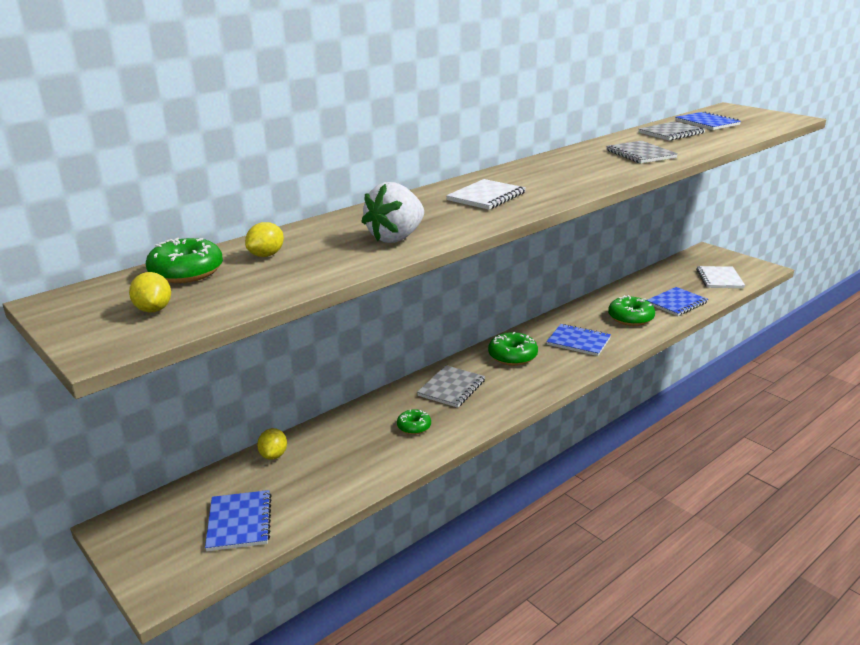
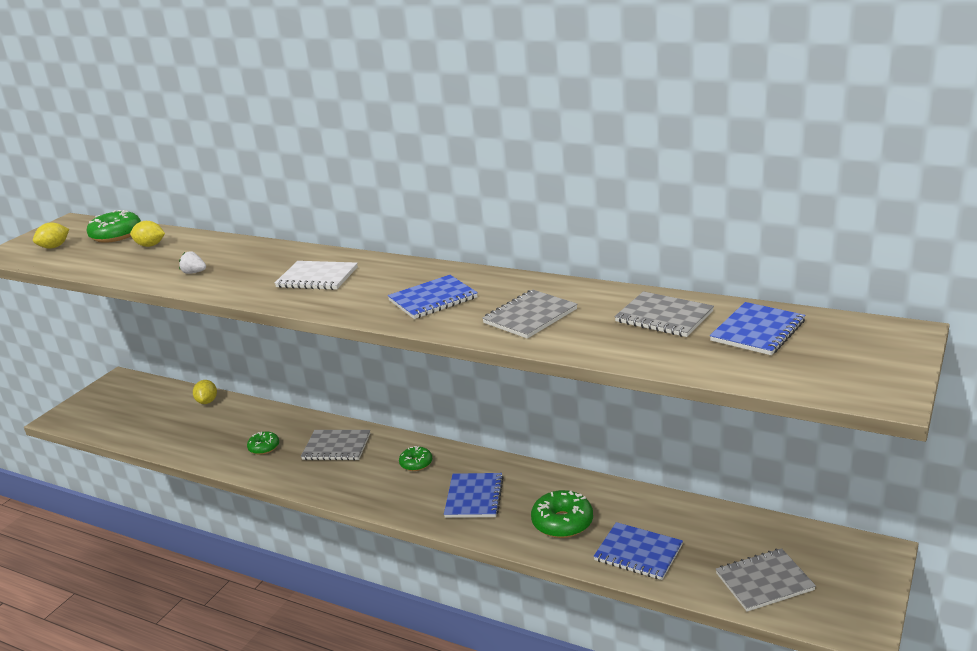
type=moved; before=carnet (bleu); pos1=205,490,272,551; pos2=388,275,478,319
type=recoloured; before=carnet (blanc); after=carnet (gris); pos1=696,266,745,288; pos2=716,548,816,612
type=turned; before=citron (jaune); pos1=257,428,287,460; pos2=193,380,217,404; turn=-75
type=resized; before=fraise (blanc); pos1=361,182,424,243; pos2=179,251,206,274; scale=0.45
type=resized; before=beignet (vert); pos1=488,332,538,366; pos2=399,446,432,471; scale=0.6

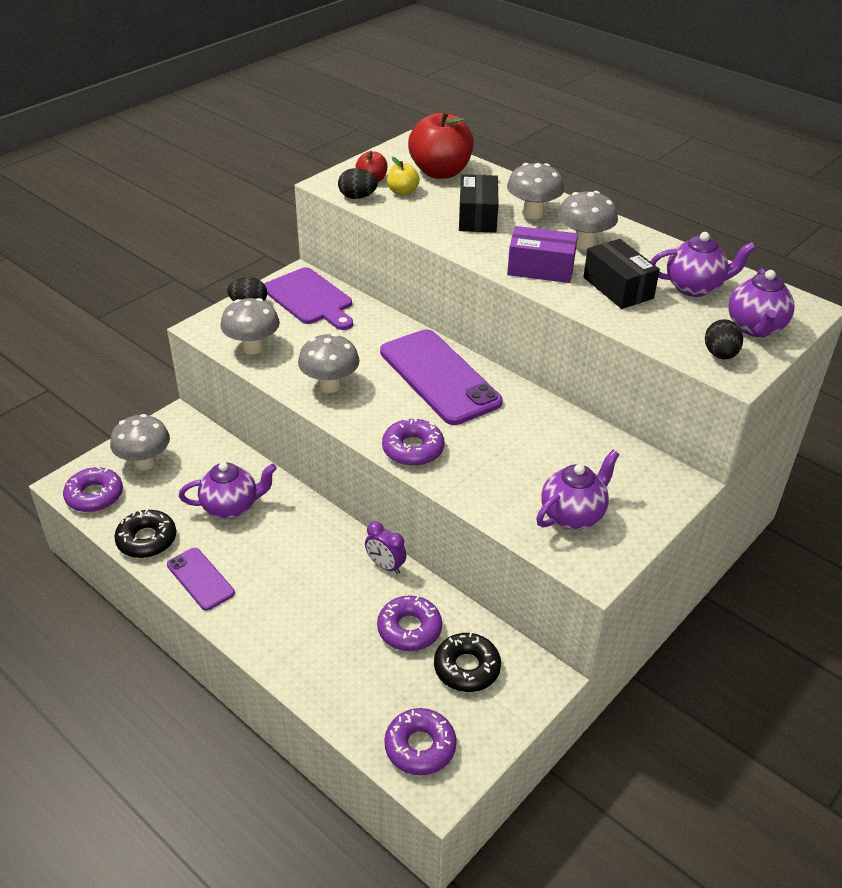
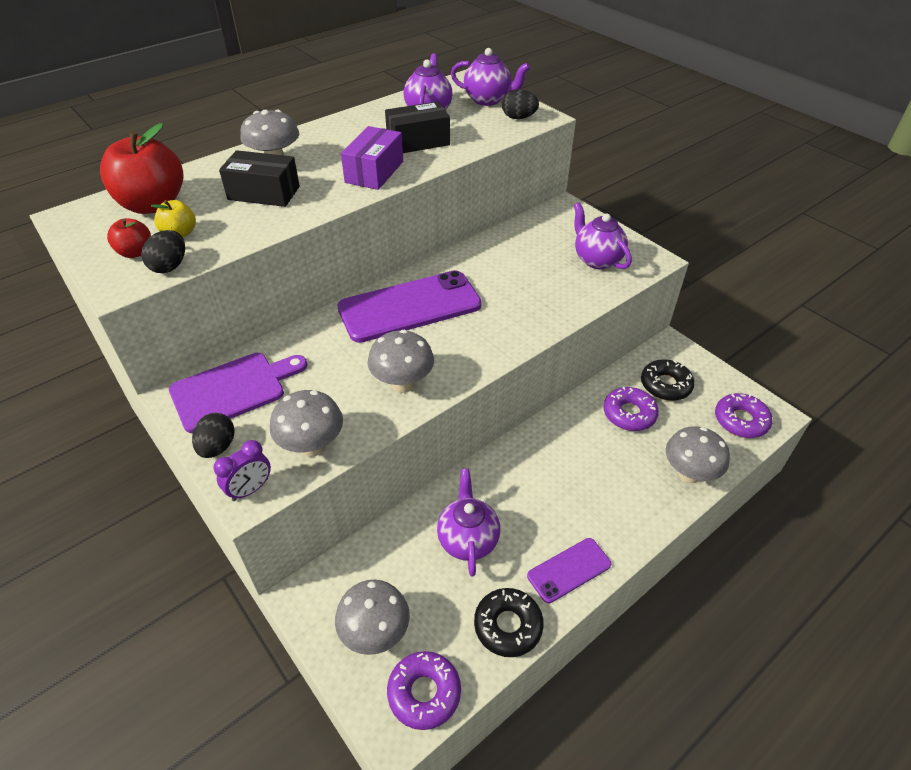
type=removed; before=beignet (violet); pos1=382,417,444,466
type=moved; before=réveil (violet); pos1=365,521,407,574; pos2=213,440,271,501
type=moved; before=champignon (gris); pos1=558,191,618,250; pos2=666,426,730,483

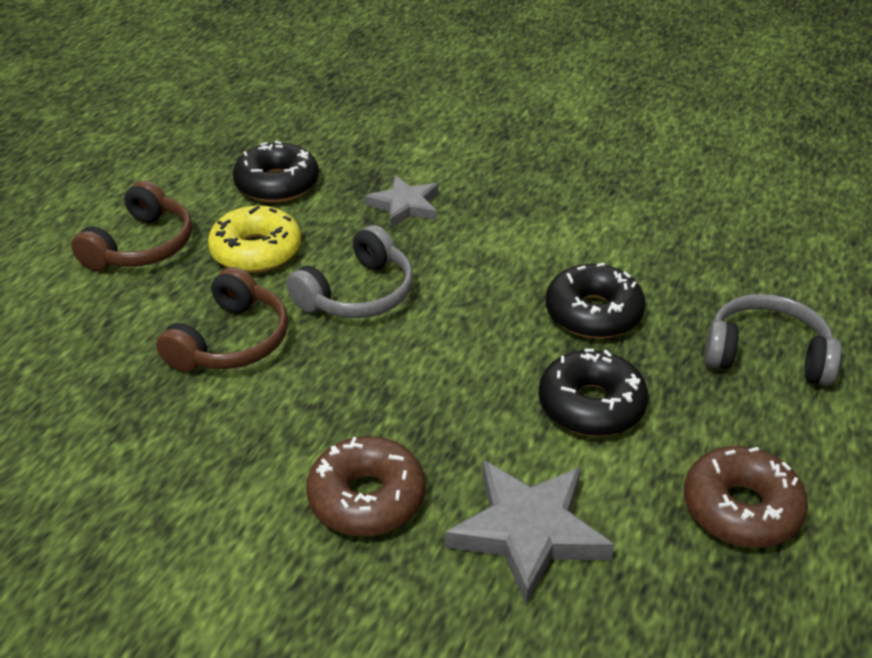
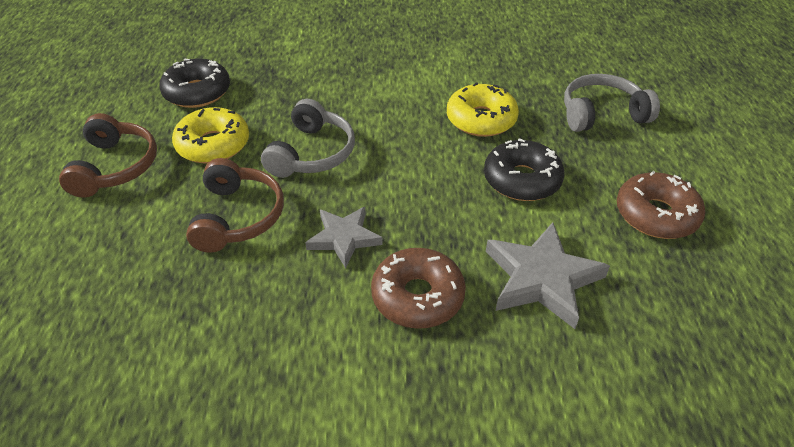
type=moved; before=étoile (gris); pos1=365,175,438,228; pos2=305,207,383,268
type=recoloured; before=beignet (noir); after=beignet (jaune); pos1=546,262,646,339; pos2=447,82,519,137

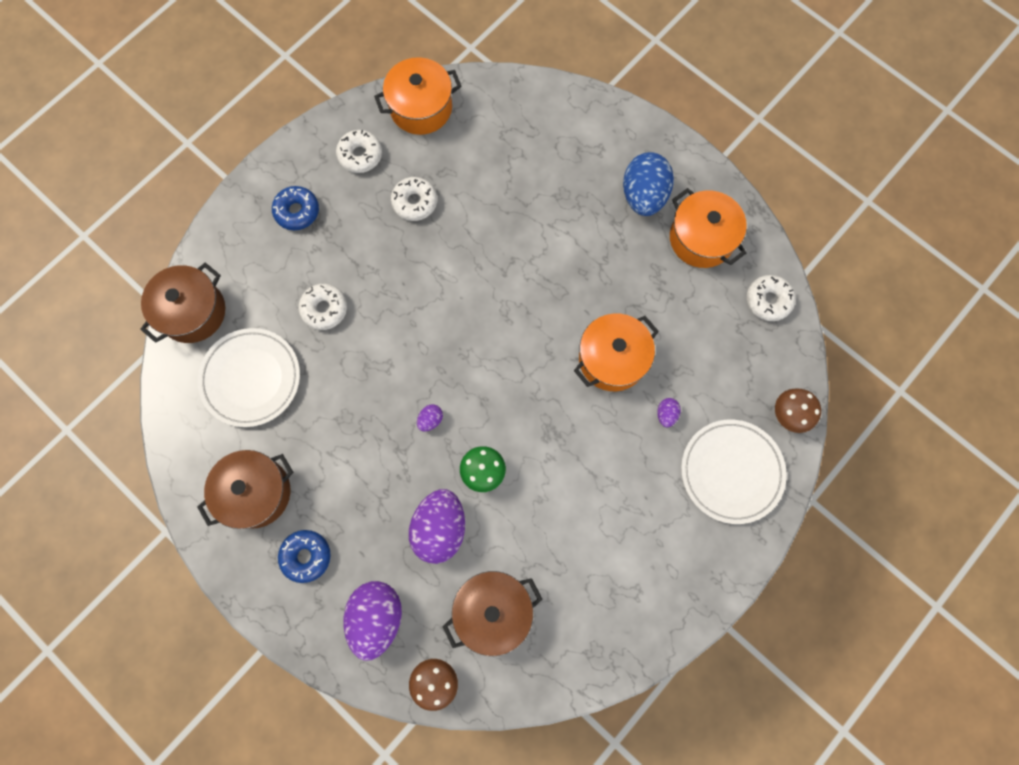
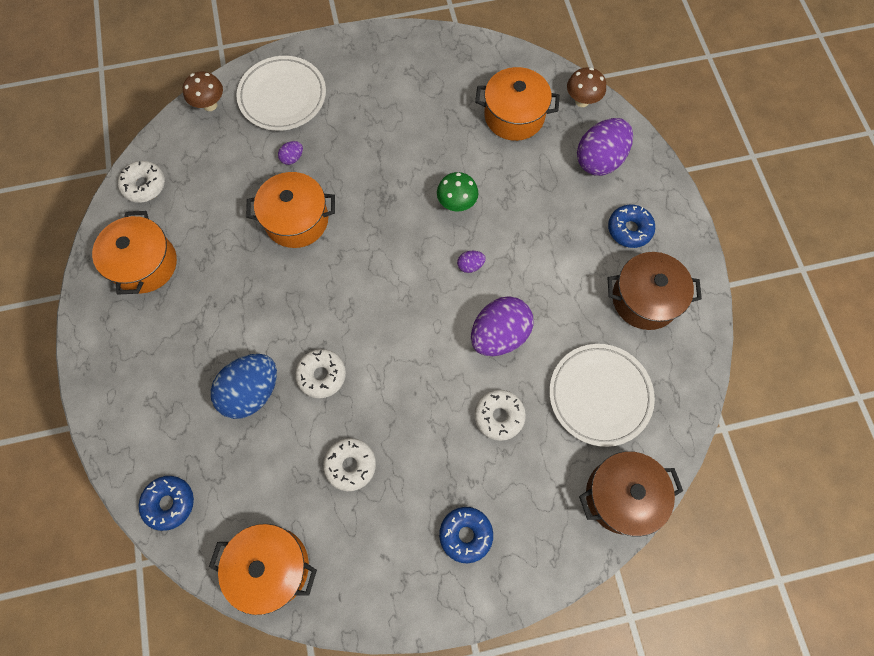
type=added; after=beignet (bleu); pos2=139,476,194,531
type=moved; before=beignet (blanc); pos1=336,130,382,173; pos2=295,349,346,398
type=moved; before=œuf (violet); pos1=409,489,465,564; pos2=471,297,533,356
type=moved; before=œuf (bleu); pos1=623,152,674,216; pos2=211,354,277,419
type=recoloured; before=marmite (marron); after=marmite (orange); pos1=443,571,542,656; pos2=475,67,560,141

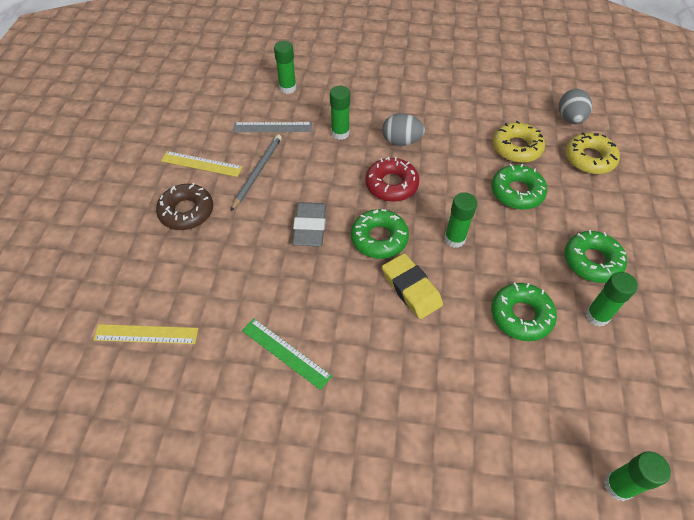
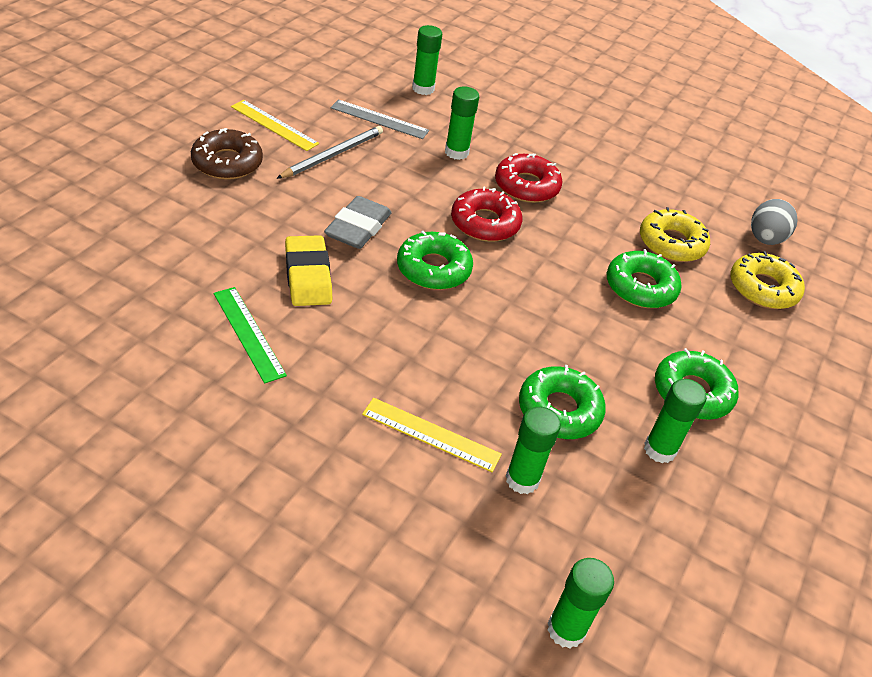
type=moved; before=règle (jaune); pos1=93,324,199,344; pos2=362,398,502,472
type=moved; before=gomme (jaune); pos1=382,253,443,319; pos2=285,235,332,306
type=moved; before=bâton de colle (vert); pos1=444,192,477,248; pos2=506,407,561,494
type=replaced; before=œuf (gris); after=beignet (rouge); pos1=382,113,425,146; pos2=495,153,562,203

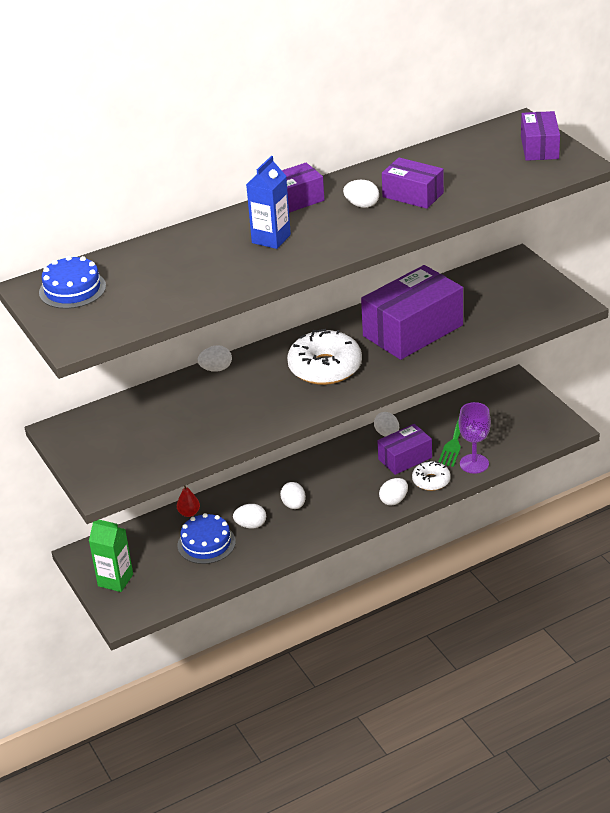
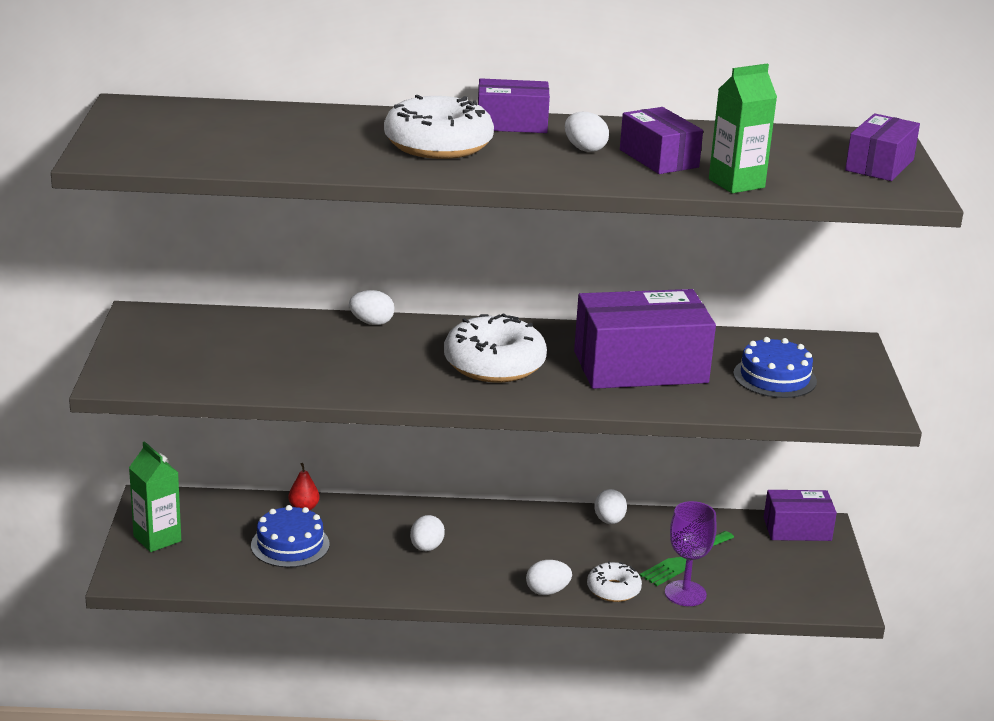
type=removed; before=œuf (blanc); pos1=233,504,266,528
type=added; after=brique de lait (vert); pos2=709,64,777,193
type=moved; before=gâteau (bleu); pos1=39,256,106,309; pos2=733,337,817,398
type=moved; before=boîte (violet); pos1=378,424,432,475; pos2=764,490,837,541
type=replaced; before=brique de lait (bleu); after=beignet (blanc); pos1=246,156,291,249; pos2=384,95,494,159

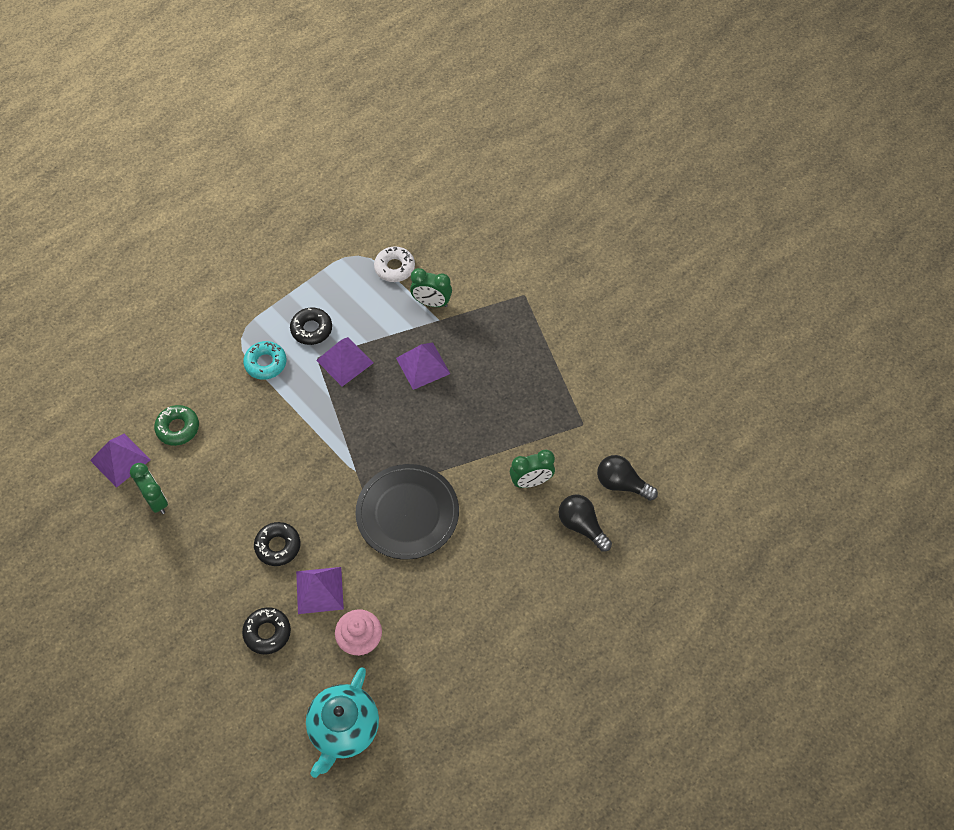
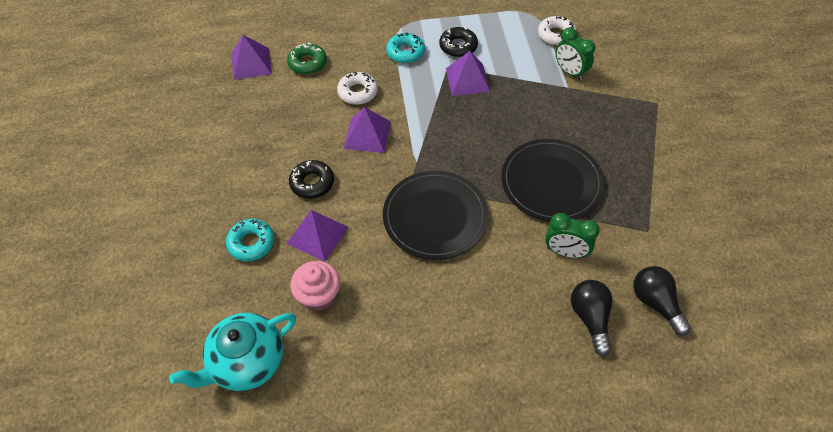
type=removed; before=réveil (vert); pos1=130,463,168,514
type=added; after=beignet (blanc); pos2=337,72,378,105
type=added; after=assiette (noir); pos2=501,139,605,221
type=moved; before=pyramide (violet); pos1=396,343,450,390; pos2=344,107,391,153
type=recoloured; before=beignet (noir); after=beignet (turquoise); pos1=242,607,291,654; pos2=226,219,274,261

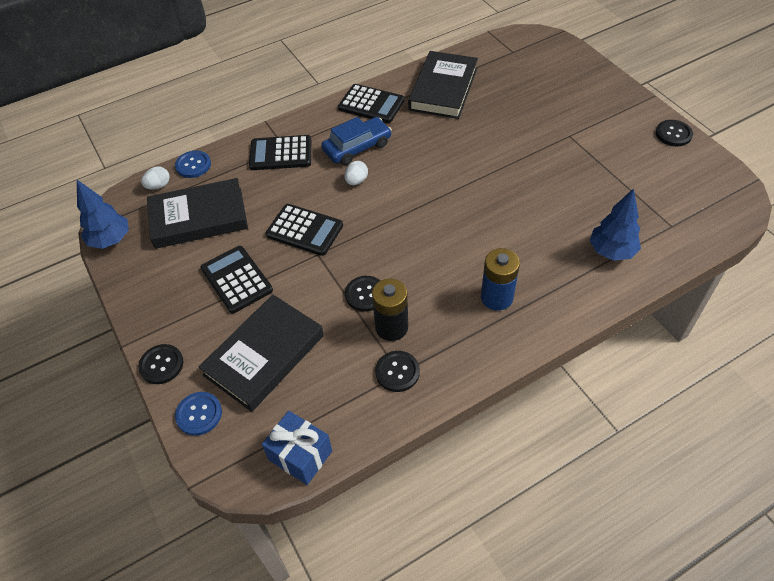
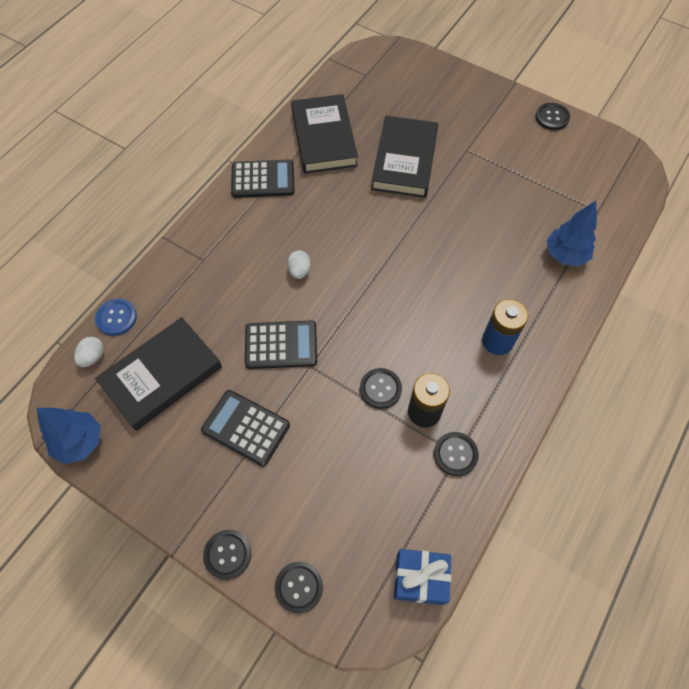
type=removed; before=calculatrice (noir); pos1=249,135,311,170
type=removed; before=voiture (bleu); pos1=321,117,392,165
type=moved; before=livre (noir); pos1=199,295,324,412; pos2=371,116,439,198
type=recoloured; before=bouton (bleu); after=bouton (noir); pos1=175,392,222,436; pos2=275,561,323,614

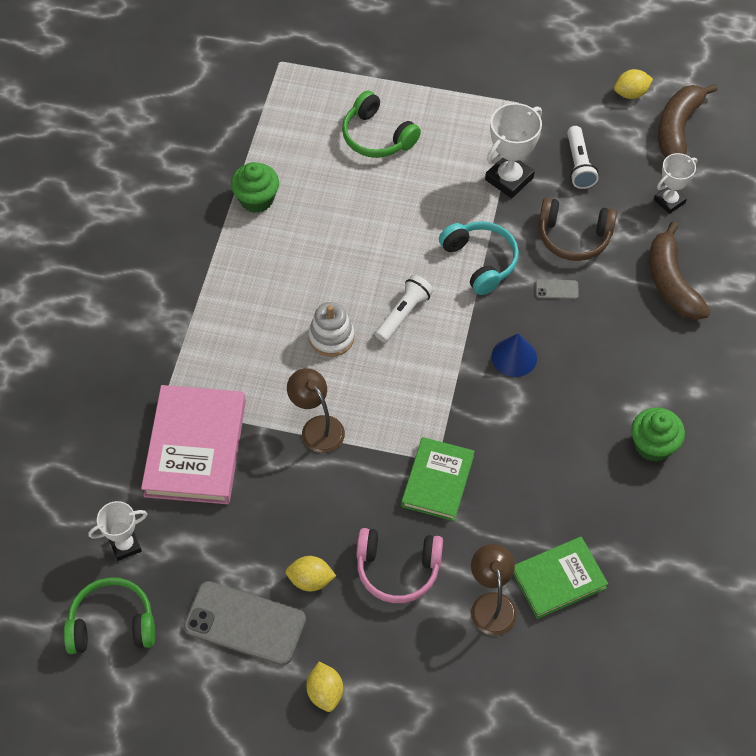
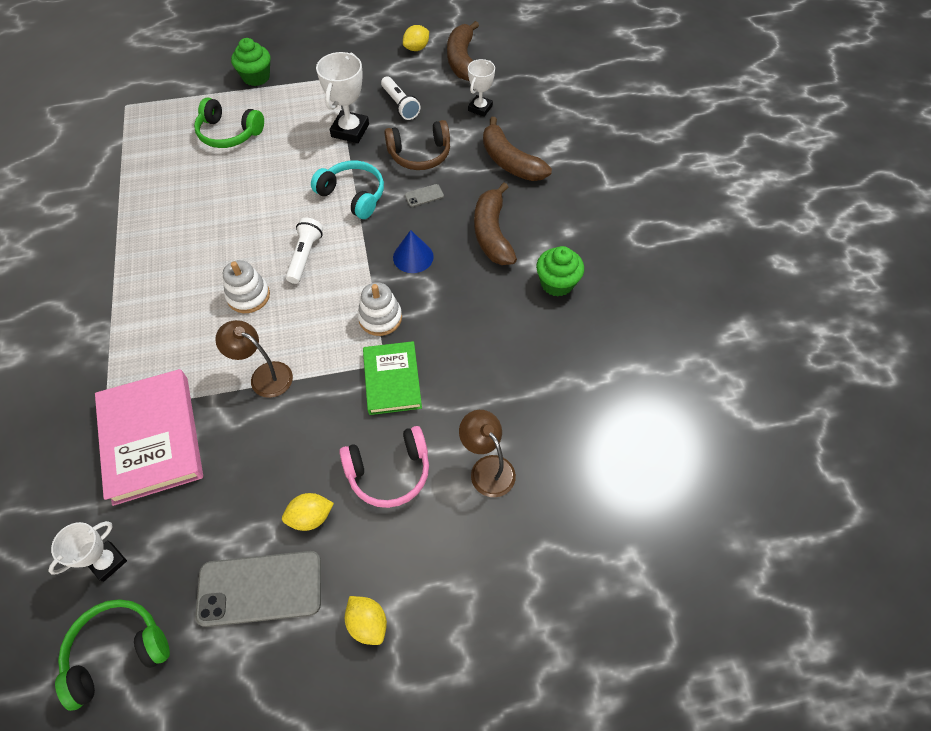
type=removed; before=livre (vert); pos1=513,537,608,619
type=added; after=jouet à empiler (blanc); pos2=358,282,402,336
type=added; after=banane (marron); pos2=474,183,517,265
type=moved; before=muffin (vert); pos1=231,162,279,213; pos2=231,38,270,86

